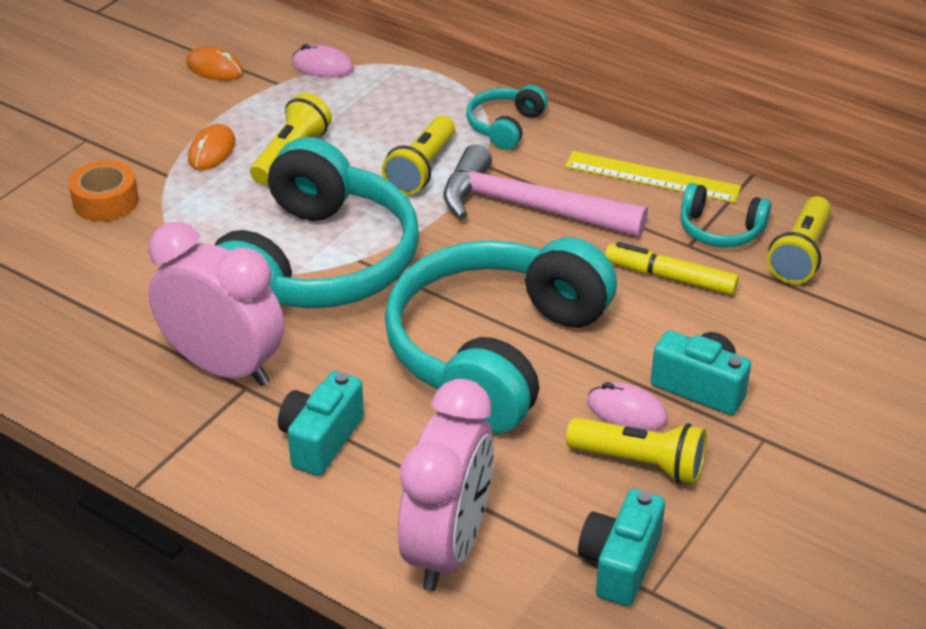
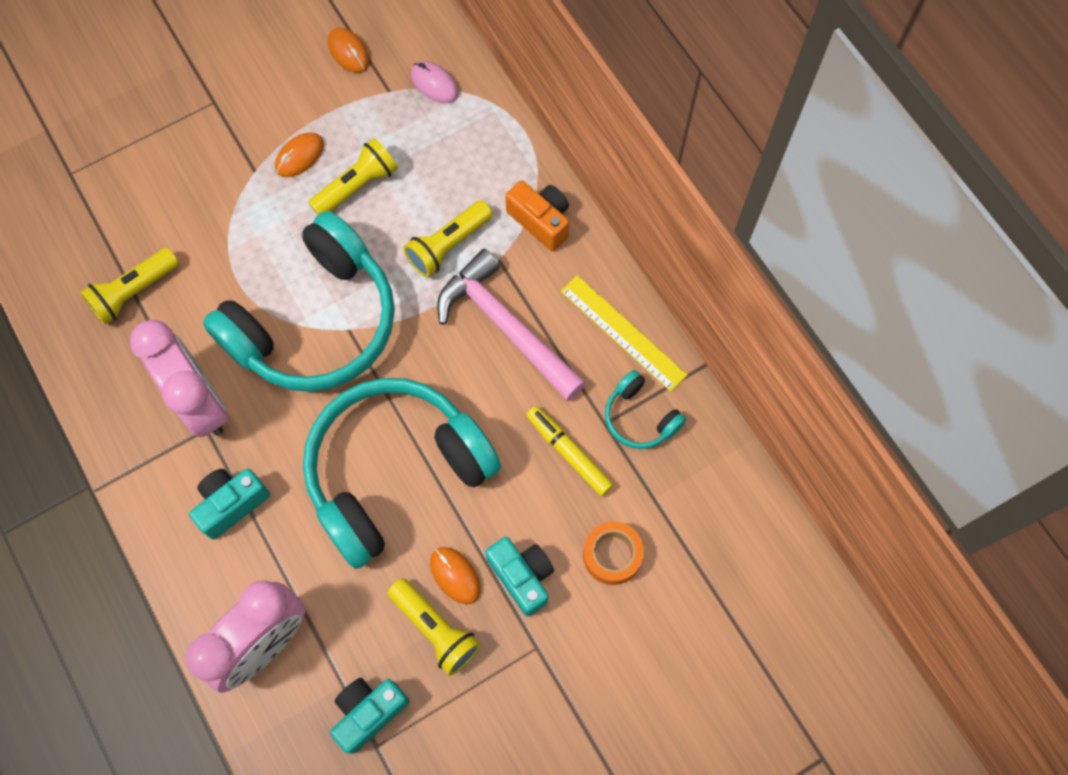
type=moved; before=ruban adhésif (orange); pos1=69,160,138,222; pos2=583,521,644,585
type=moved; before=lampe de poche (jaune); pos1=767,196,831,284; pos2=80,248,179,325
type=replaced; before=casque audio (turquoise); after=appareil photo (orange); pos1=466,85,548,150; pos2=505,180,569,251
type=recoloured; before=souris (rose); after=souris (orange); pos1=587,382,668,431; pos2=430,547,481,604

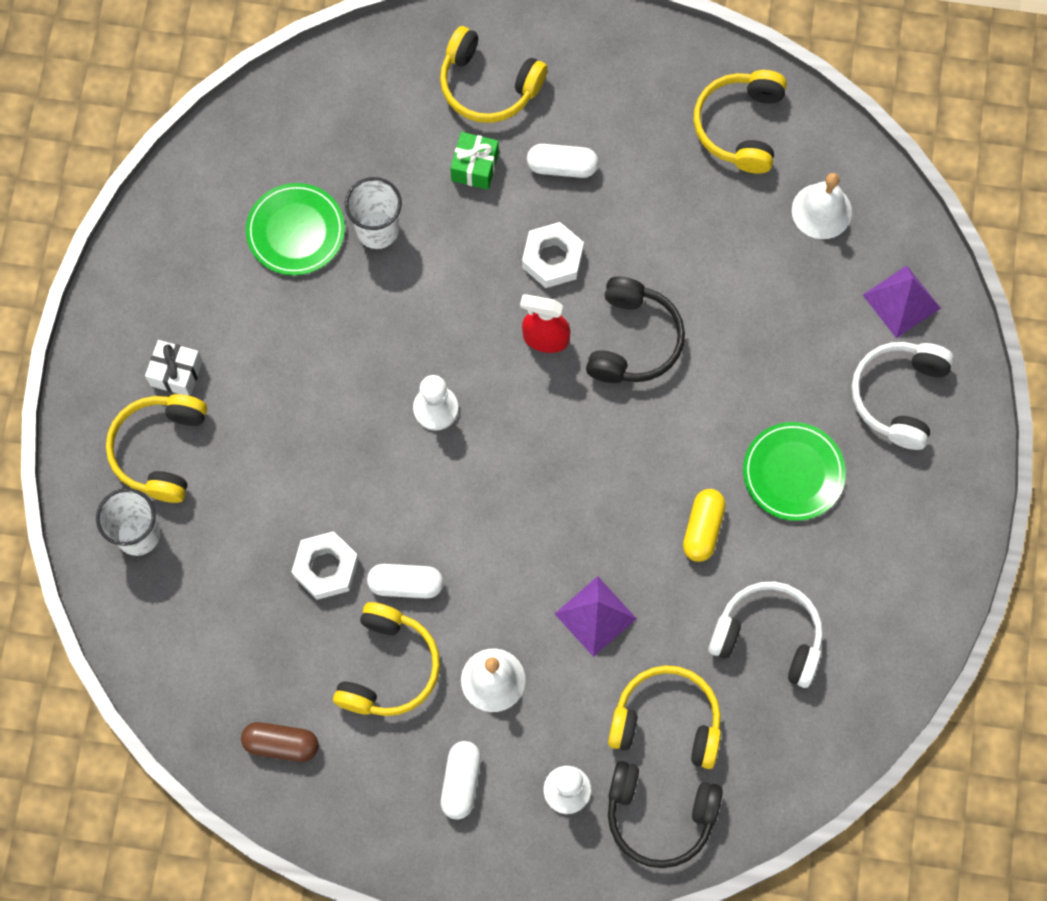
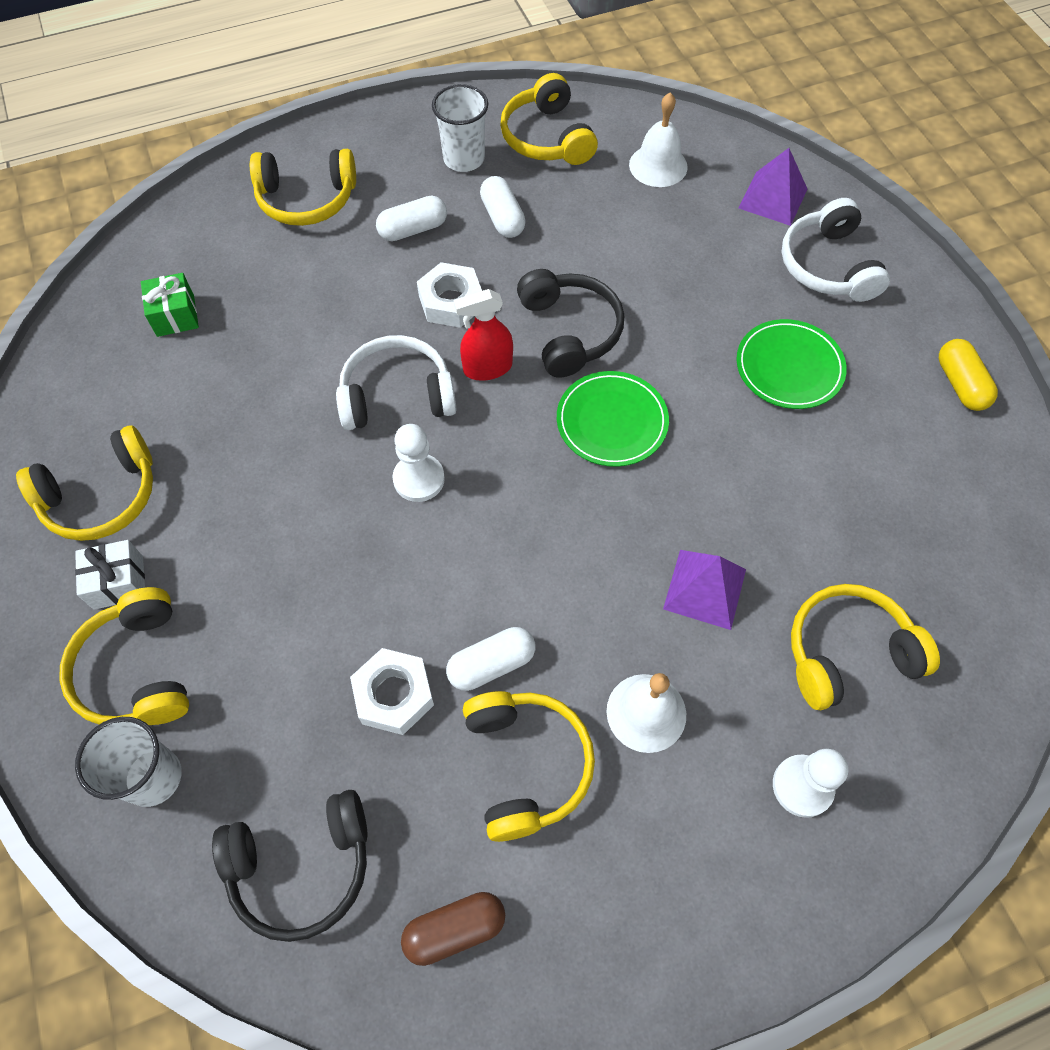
type=added; after=casque audio (jaune); pos2=16,425,153,541
type=moved; before=assiette (vert); pos1=246,183,345,275; pos2=557,371,669,467
type=moved; before=gobelet (blanc); pos1=345,177,402,249; pos2=432,84,488,172
type=moved; before=gélule (blanc); pos1=441,741,481,819; pos2=480,176,525,238
type=moved; before=cadeau (vert); pos1=450,132,499,190; pos2=141,273,199,337
type=moved; before=casque audio (noir); pos1=608,761,723,868; pos2=212,790,368,942
type=moved; before=gélule (jaune); pos1=683,489,726,562; pos2=939,339,998,411
type=moved; before=casque audio (blanc); pos1=708,582,823,688; pos2=336,335,457,430

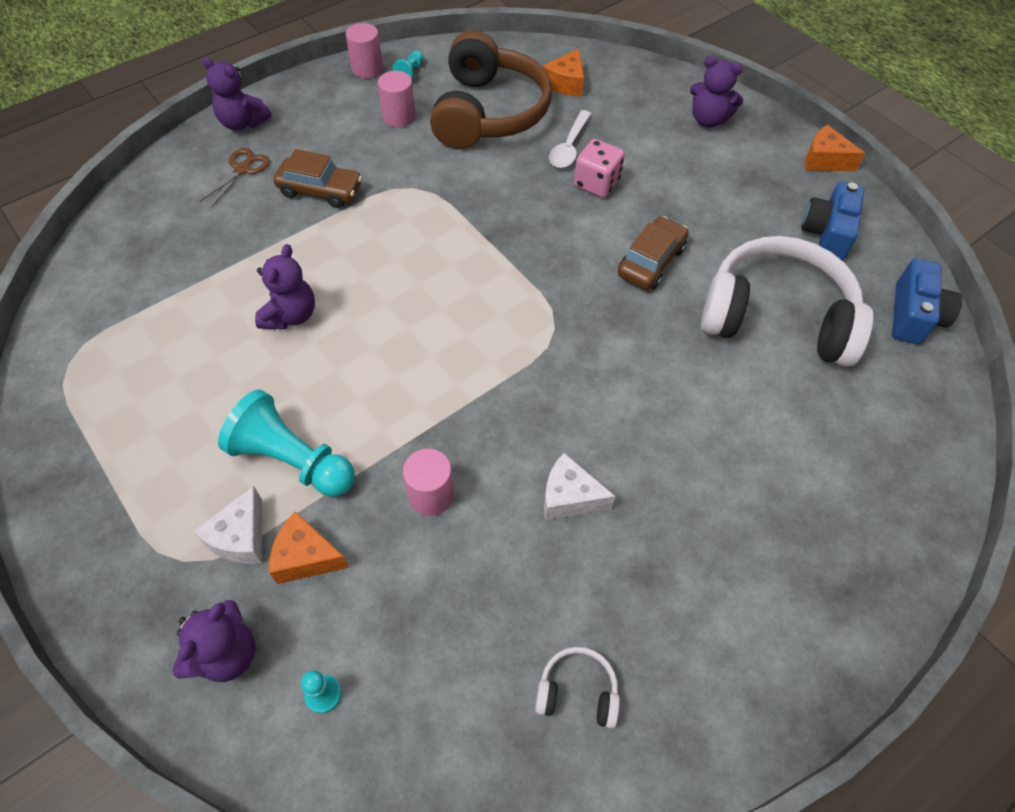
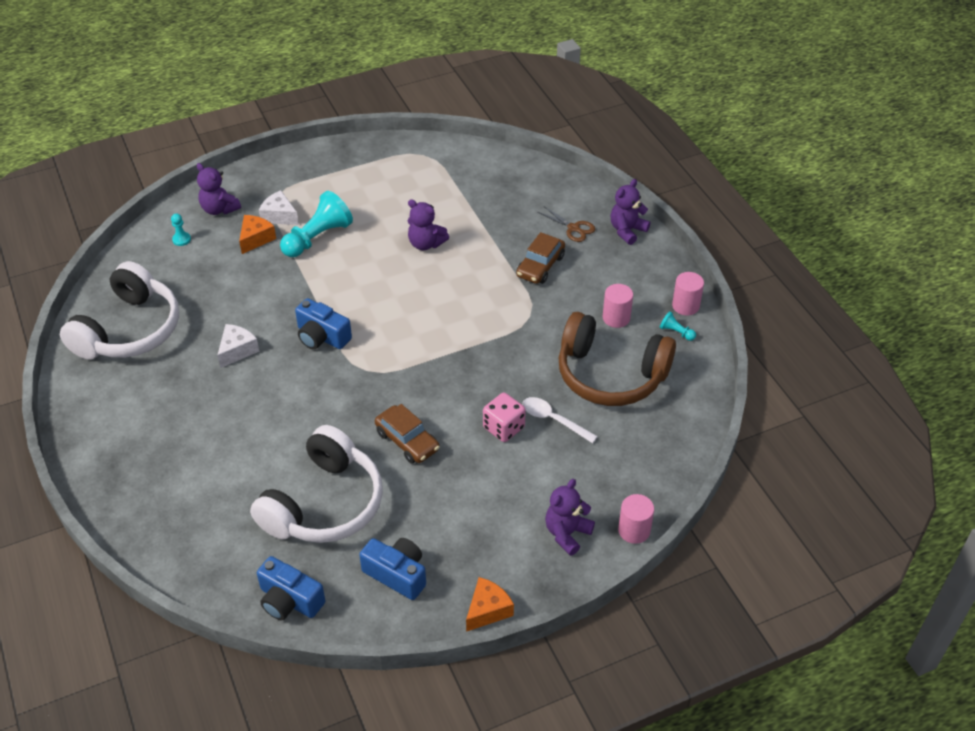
type=removed; before=fromage (orange); pos1=543,48,584,96
type=added; after=appareil photo (bleu); pos2=295,298,352,350
type=moved; before=cylindre (rose); pos1=403,449,454,516; pos2=618,494,654,544
type=resized; before=casque audio (blanc); pos1=535,647,620,729; pos2=60,261,179,360; scale=2.46

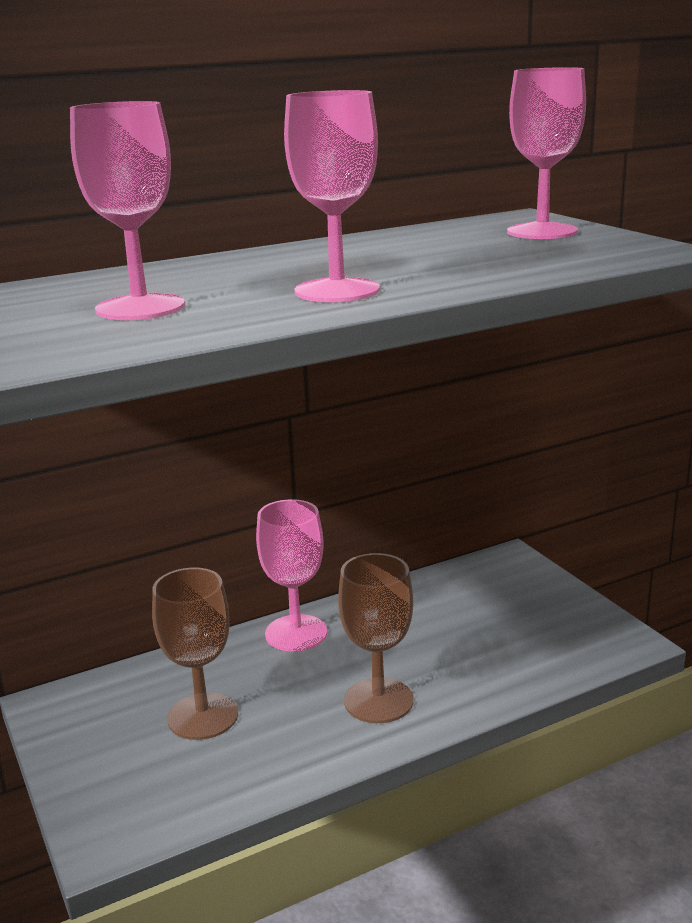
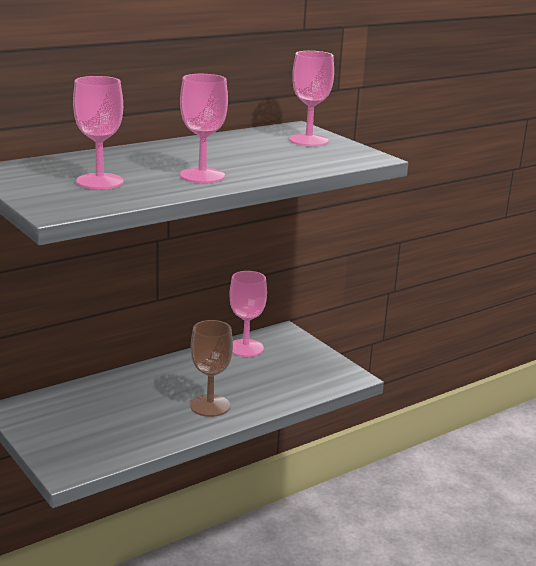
type=removed; before=verre à pied (marron); pos1=152,568,238,740
type=moved; before=verre à pied (rose); pos1=256,500,327,652; pos2=229,271,267,357

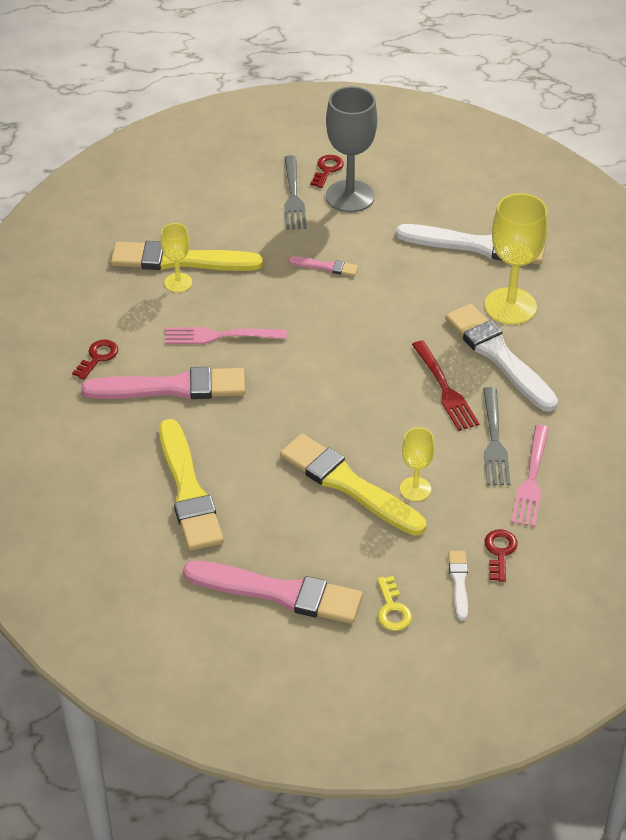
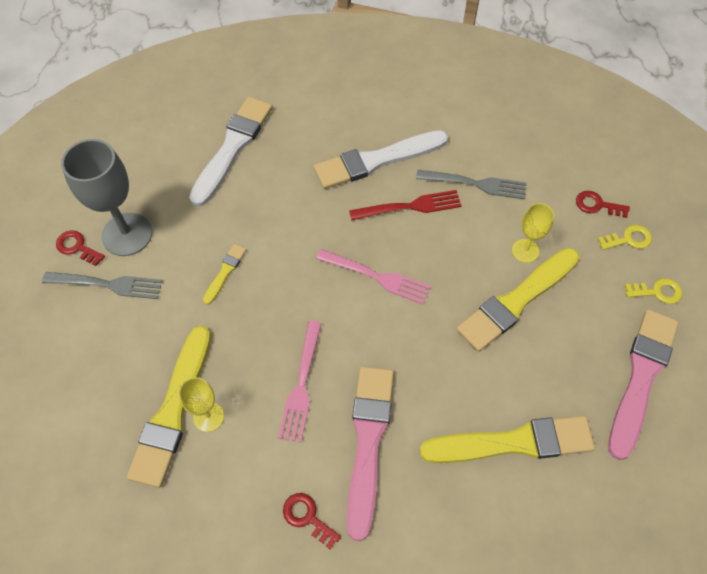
type=removed; before=verre à pied (jaune); pos1=484,193,548,325
type=moved; before=fourchette (rose); pos1=511,425,549,527; pos2=316,249,431,305
type=replaced; before=pinceau (blanc); after=clé (jaune); pos1=448,551,468,620; pos2=598,225,652,250
type=recoloured; before=pinceau (rose); after=pinceau (jaune); pos1=288,256,358,276; pos2=203,244,246,305

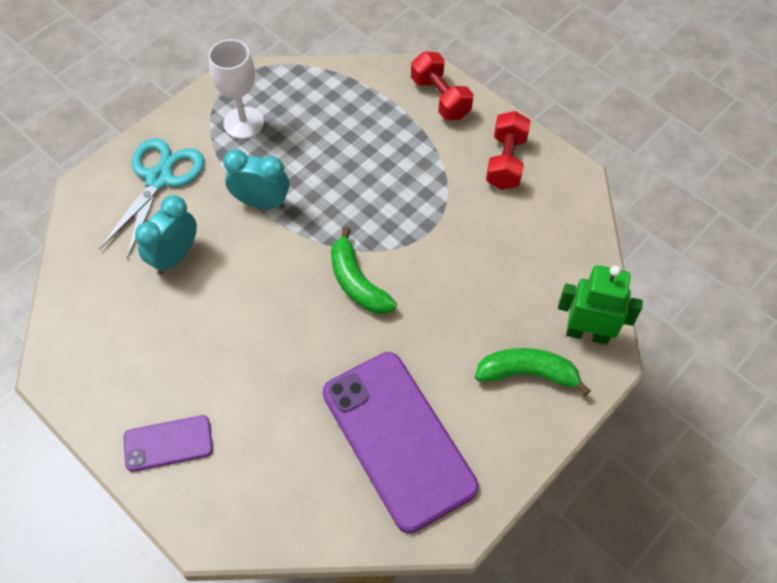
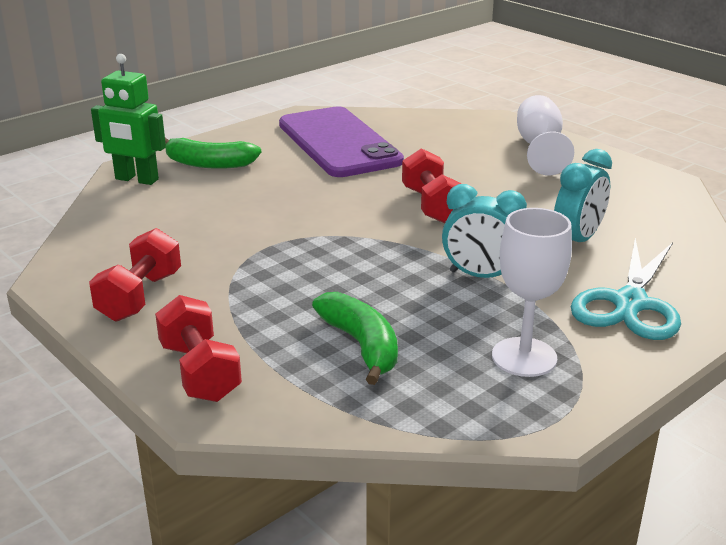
type=added; after=haltère (rouge); pos2=402,148,461,223
type=moved; before=banane (vert); pos1=331,227,397,314; pos2=312,292,398,385
type=replaced; before=téléphone (violet); after=verre à pied (blanc); pos1=123,415,213,472; pos2=517,95,574,176

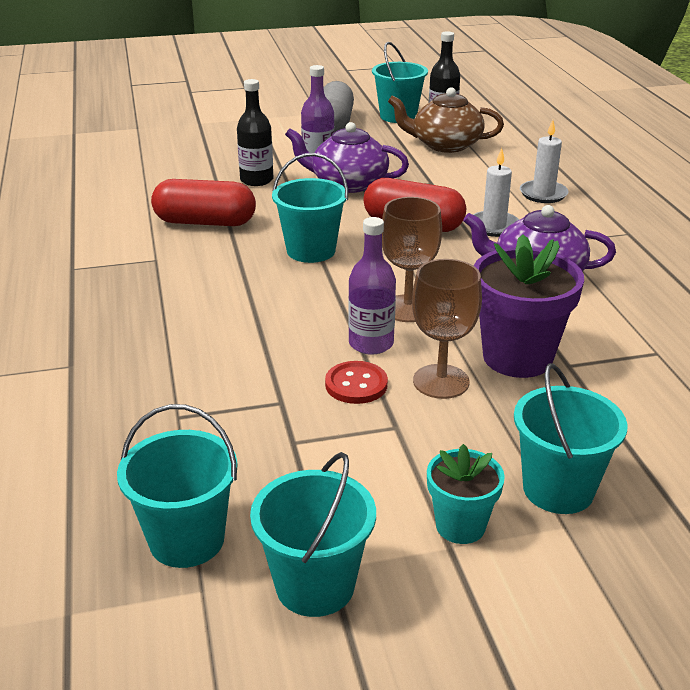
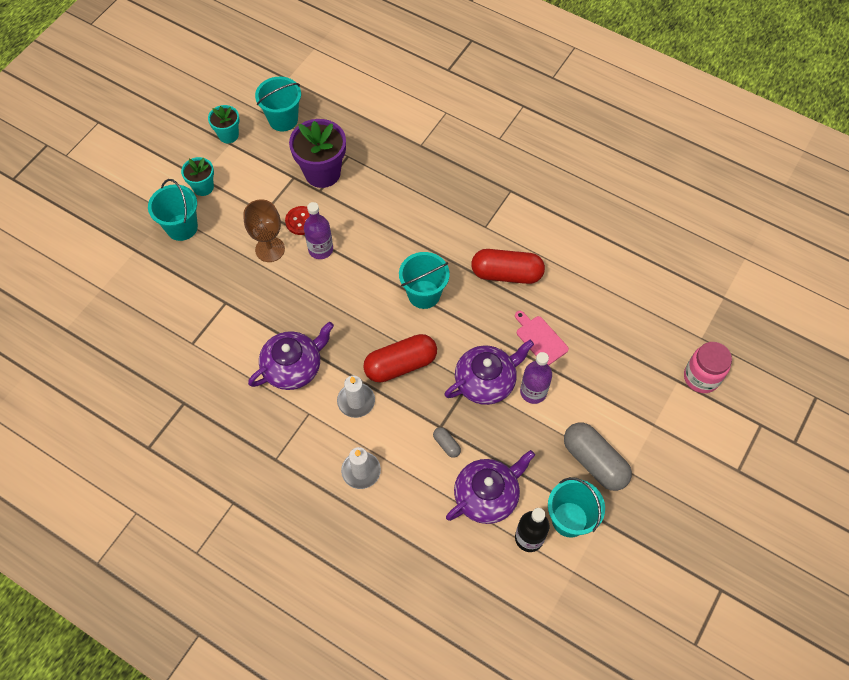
type=removed; before=verre à pied (marron); pos1=382,197,442,322
type=added; after=gélule (gris); pos2=433,427,461,458
type=added; after=bocal (rose); pos2=684,342,732,393
type=moved; before=pot de fleurs (violet); pos1=474,234,584,378; pos2=289,119,346,188
type=replaced; before=bouteille (noir); after=planche à découper (rose); pos1=237,79,273,186; pos2=515,311,569,365
type=replaced; before=seau (turquoise); after=pot de fleurs (turquoise); pos1=250,452,376,617; pos2=208,105,240,143
type=recoloured; before=théière (marron); after=théière (violet); pos1=388,87,504,153; pos2=446,450,535,524
type=turned; before=gélule (rouge); pos1=151,179,256,226; pos2=471,249,545,284; turn=45

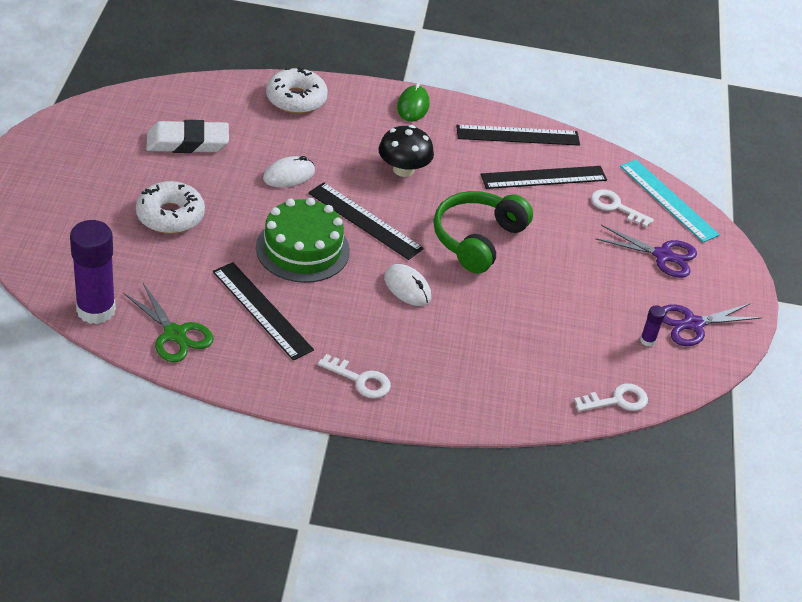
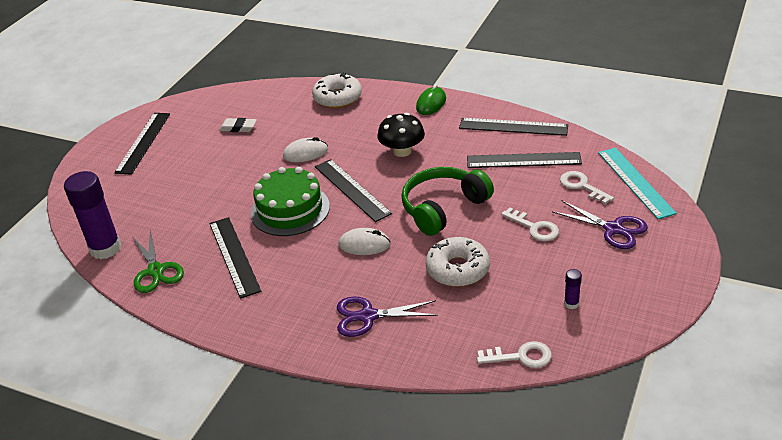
type=added; after=règle (noir); pos2=114,113,170,175
type=moved; before=beignet (blanc); pos1=136,181,205,234; pos2=426,237,490,287
type=moved; before=clé (blanc); pos1=318,354,391,398; pos2=501,207,559,241
type=moved; before=ciseaux (violet); pos1=662,303,762,346; pos2=337,297,438,337
type=turned; before=souris (blanc); pos1=384,264,431,306; pos2=339,228,391,255; turn=-60
type=resized; before=gomme (blanc); pos1=146,120,229,153; pos2=219,118,257,132; scale=0.57

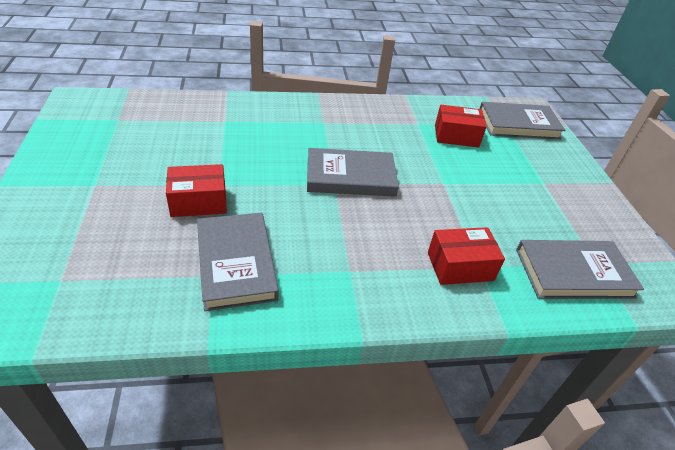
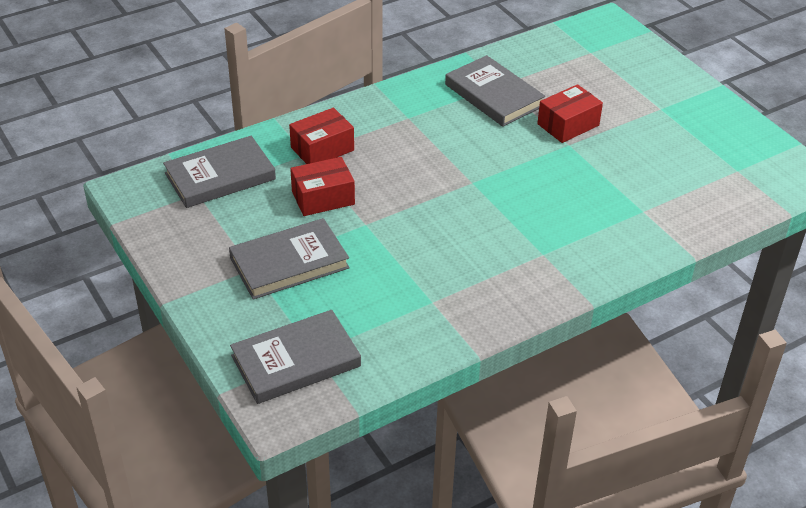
type=moved; before=livre (gris); pos1=307,148,399,197; pos2=229,218,350,299
type=moved; before=boîte (rouge); pos1=435,105,487,147; pos2=290,157,355,216

